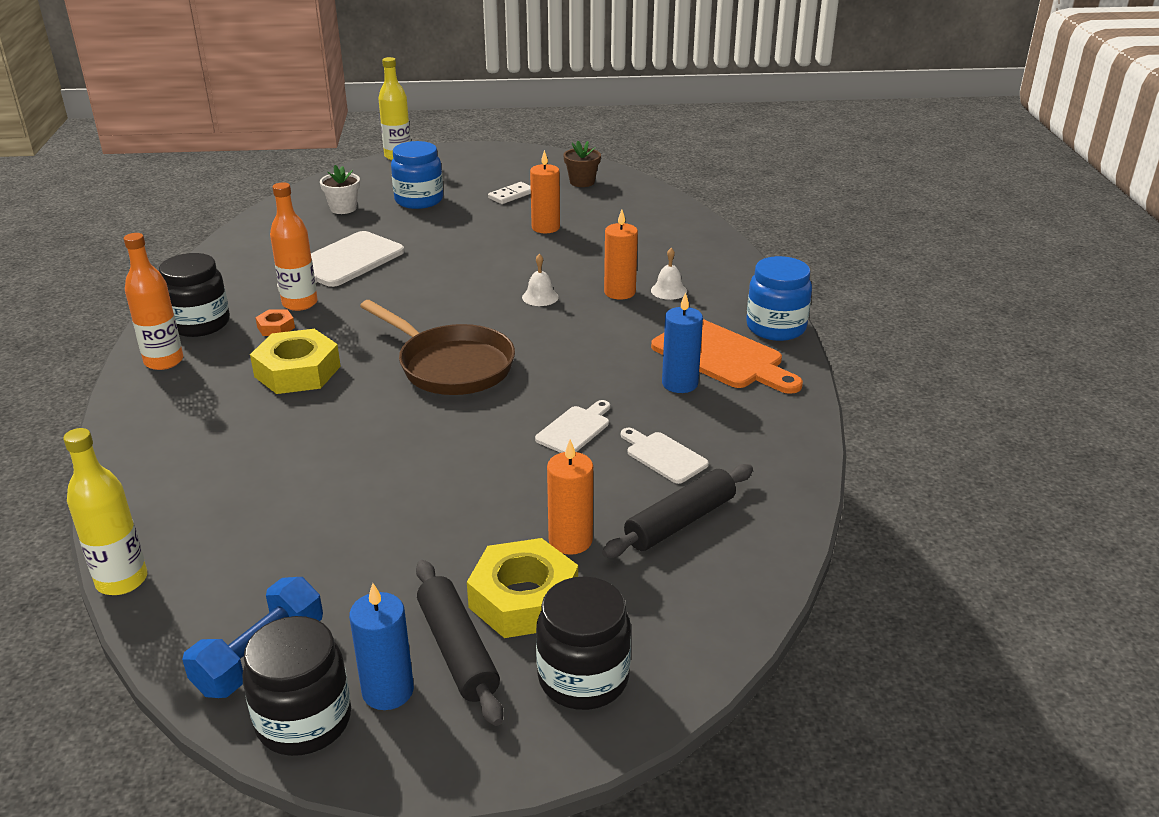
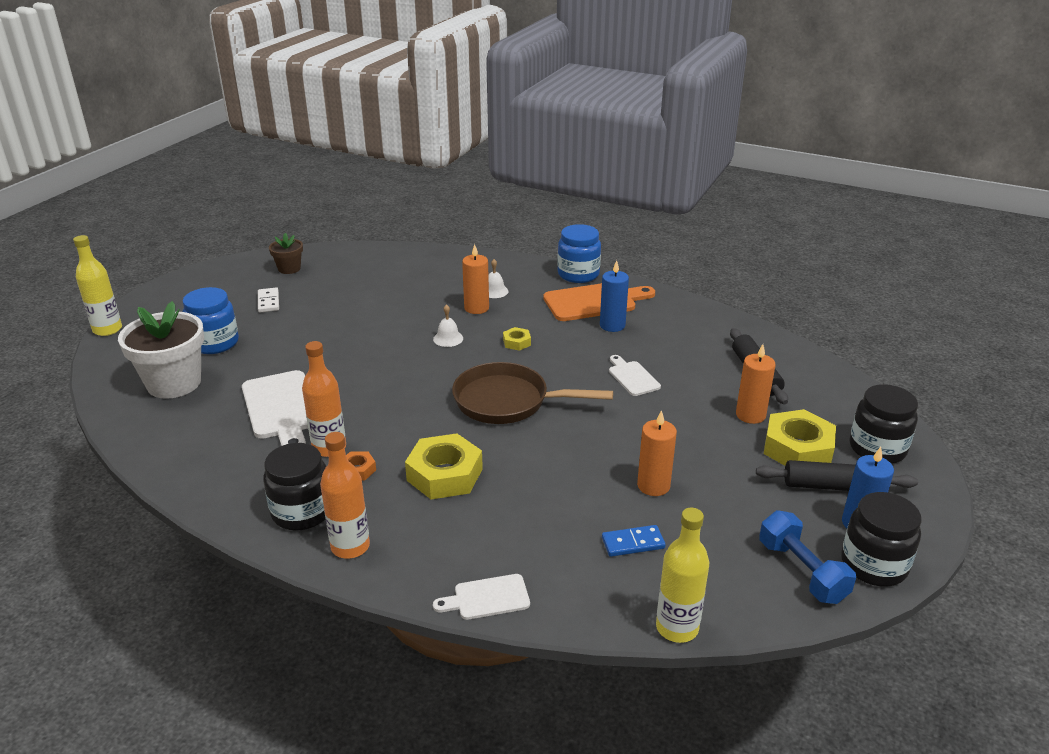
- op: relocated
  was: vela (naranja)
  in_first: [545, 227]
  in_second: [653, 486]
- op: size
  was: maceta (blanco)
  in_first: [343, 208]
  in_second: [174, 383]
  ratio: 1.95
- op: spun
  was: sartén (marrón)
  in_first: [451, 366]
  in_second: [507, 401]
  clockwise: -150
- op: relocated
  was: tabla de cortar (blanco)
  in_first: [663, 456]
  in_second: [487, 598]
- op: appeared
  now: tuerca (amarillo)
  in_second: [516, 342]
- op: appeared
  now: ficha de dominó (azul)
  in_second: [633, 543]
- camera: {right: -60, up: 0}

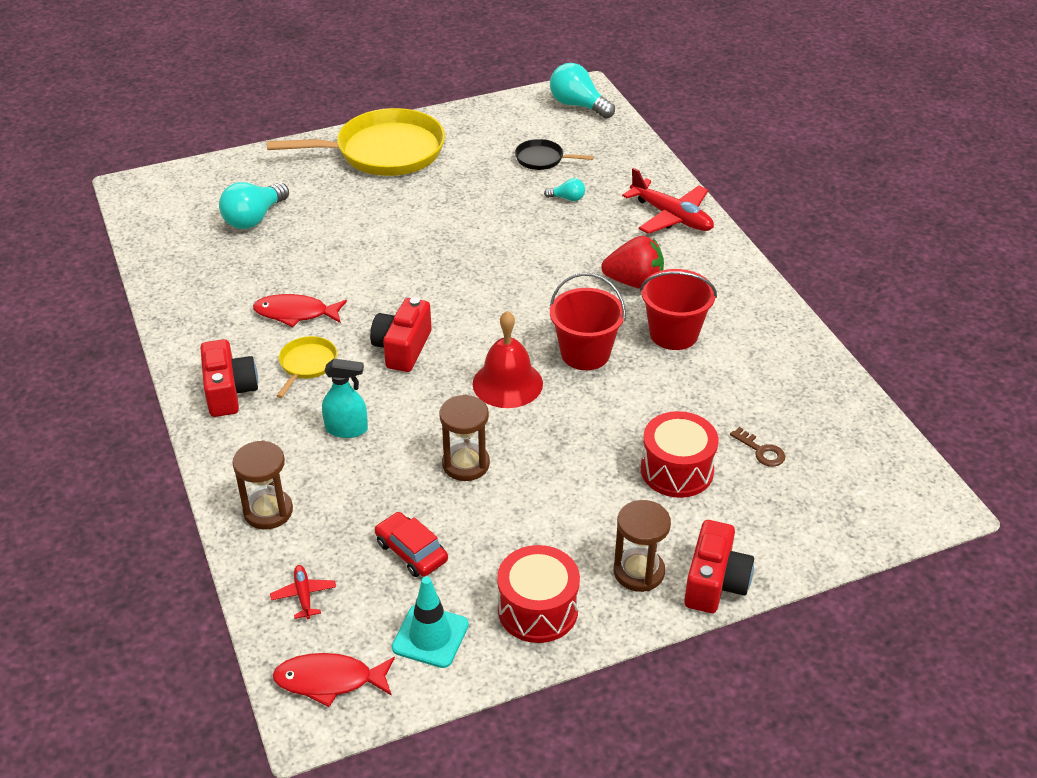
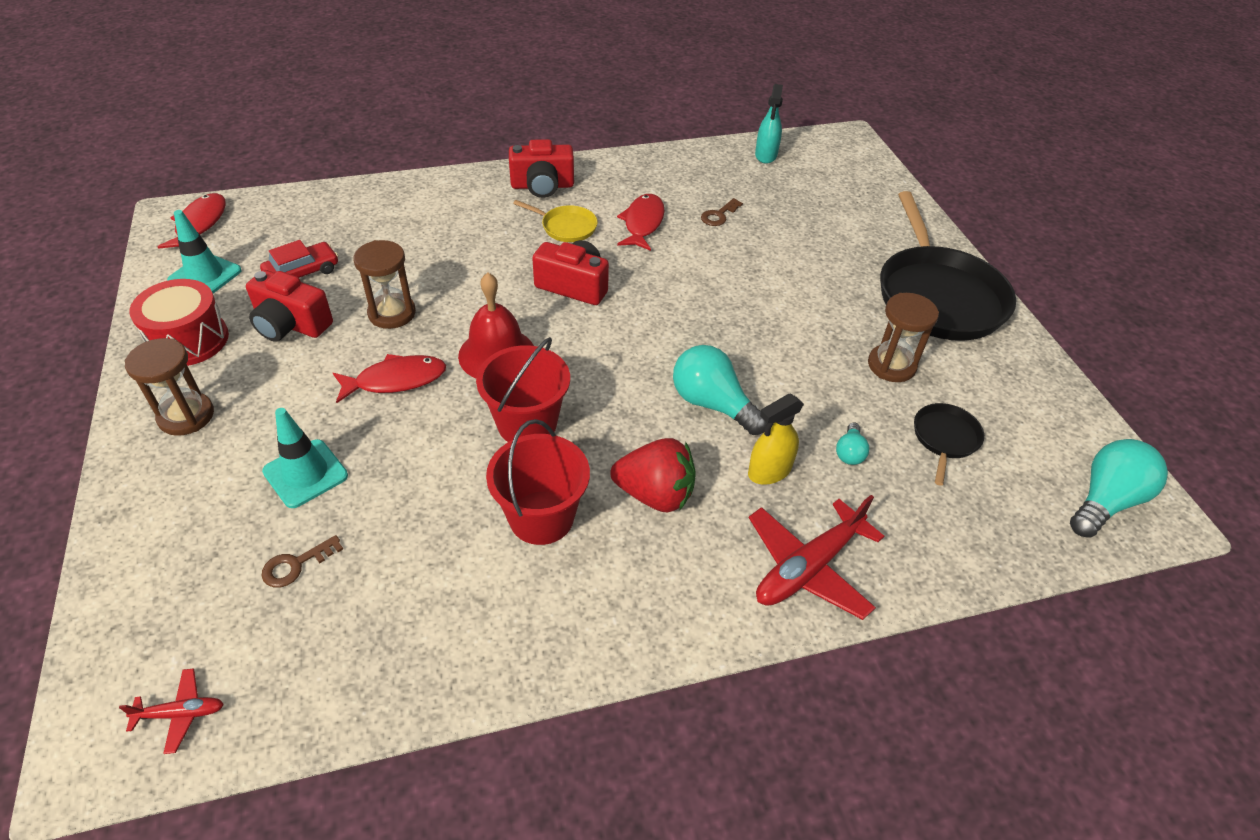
- op: colour
  was: sartén (amarillo)
  now: sartén (negro)
  in_first: [384, 151]
  in_second: [938, 296]
- op: relocated
  was: bombilla (turquesa)
  in_first: [254, 218]
  in_second: [712, 404]
- op: spun
  was: fresa (rojo)
  in_first: [634, 282]
  in_second: [655, 494]
  clockwise: -90
- op: relocated
  was: pulverizador (turquesa)
  in_first: [347, 429]
  in_second: [766, 155]
- op: exchanged
  was: tambor (rojo)
  now: cono de tráfico (turquesa)
  in_first: [677, 470]
  in_second: [305, 473]
- op: relocated
  was: reloj de arena (marrón)
  in_first: [268, 511]
  in_second: [891, 365]
- op: relocated
  was: cámara (rojo)
  in_first: [715, 583]
  in_second: [291, 324]
- op: relocated
  was: avión (rojo)
  in_first: [304, 595]
  in_second: [181, 713]
- op: appeared
  now: llave (marrón)
  in_second: [718, 215]
- op: appeared
  now: pez (rojo)
  in_second: [396, 380]
- op: appeared
  now: pulverizador (amarillo)
  in_second: [769, 471]
- camera: {right: 95, up: 5}

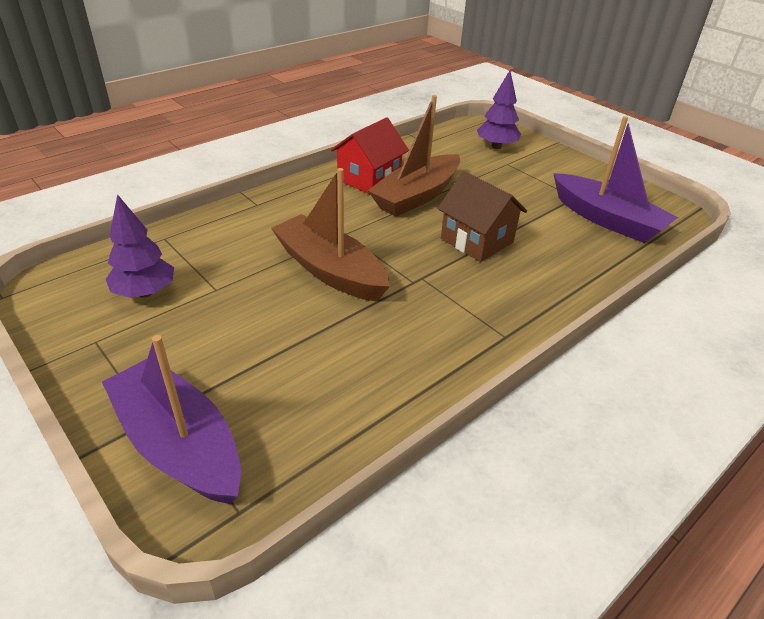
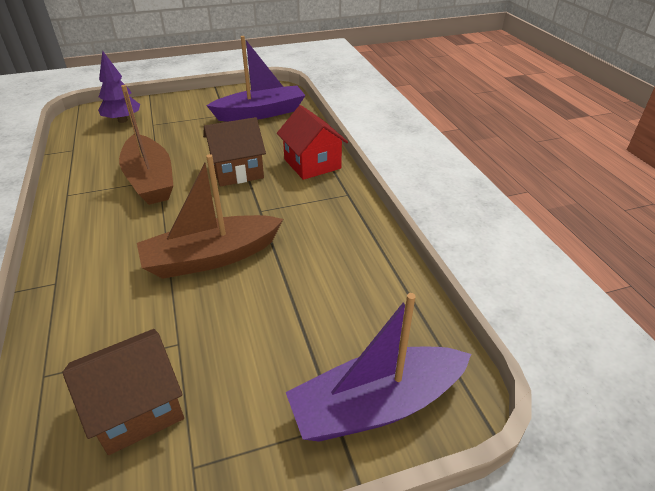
- op: relocated
  was: casa (rojo)
  in_first: [369, 179]
  in_second: [312, 164]
- op: exchanged
  was: árbol (morado)
  now: casa (marrón)
  in_first: [145, 292]
  in_second: [137, 408]
- camera: {right: -65, up: 0}

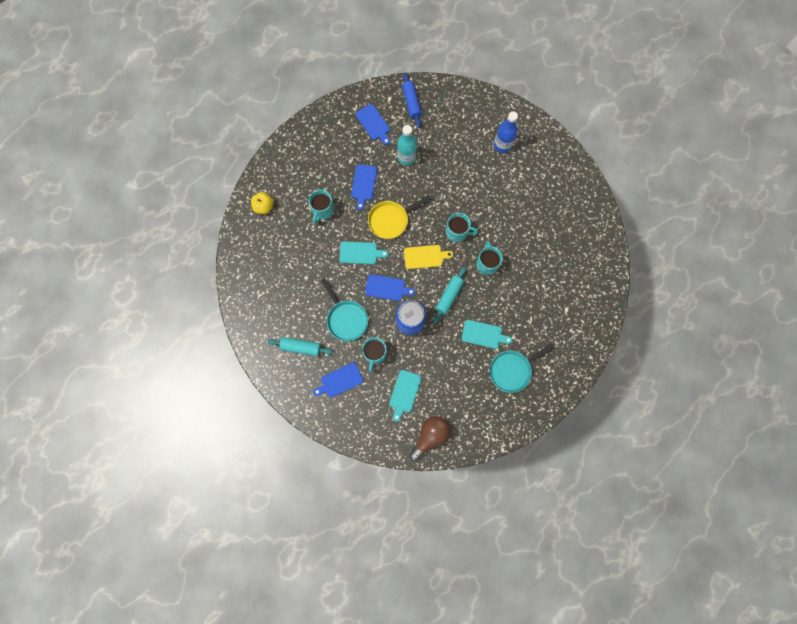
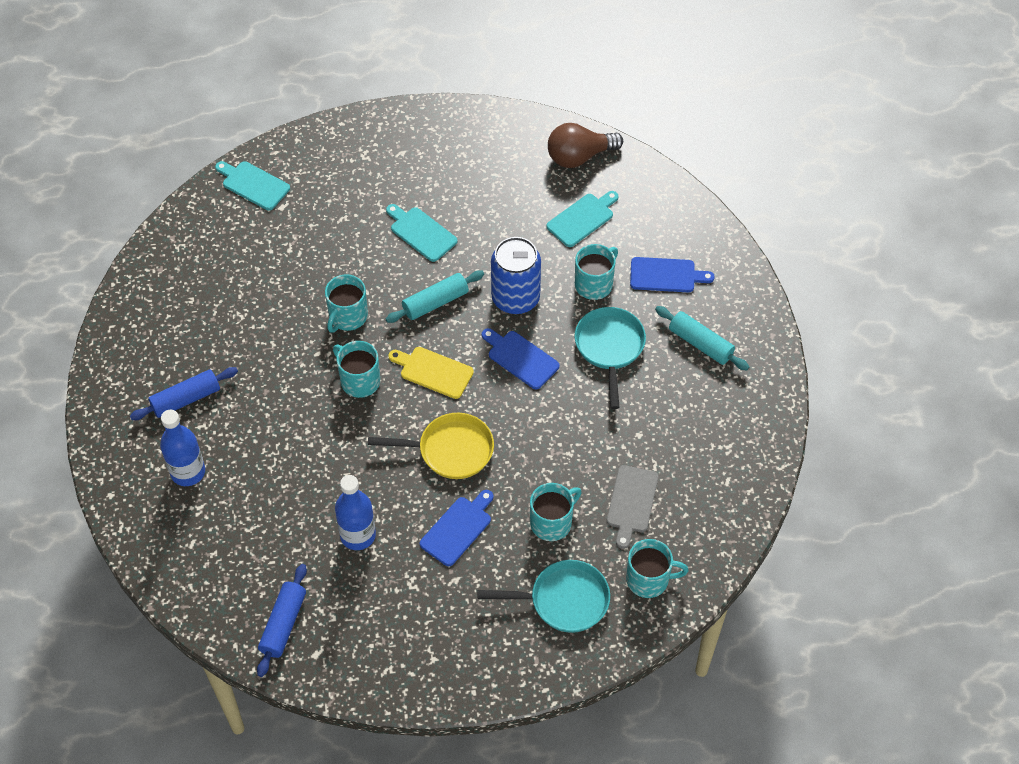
- op: missing
  was: tabla de cortar (azul)
  in_first: [373, 124]
- op: colour
  was: botella (turquesa)
  now: botella (azul)
  in_first: [406, 157]
  in_second: [358, 535]
- op: exchanged
  was: manzana (amarillo)
  now: taza (turquesa)
  in_first: [264, 207]
  in_second: [649, 579]
- op: relocated
  was: tabla de cortar (turquesa)
  in_first: [360, 253]
  in_second: [253, 184]
- op: relocated
  was: sartén (turquesa)
  in_first: [512, 370]
  in_second: [563, 600]
- op: appeared
  now: rodillo (azul)
  in_second: [186, 399]
- op: appeared
  now: tabla de cortar (gris)
  in_second: [631, 502]
- camera: {right: -150, up: -20}

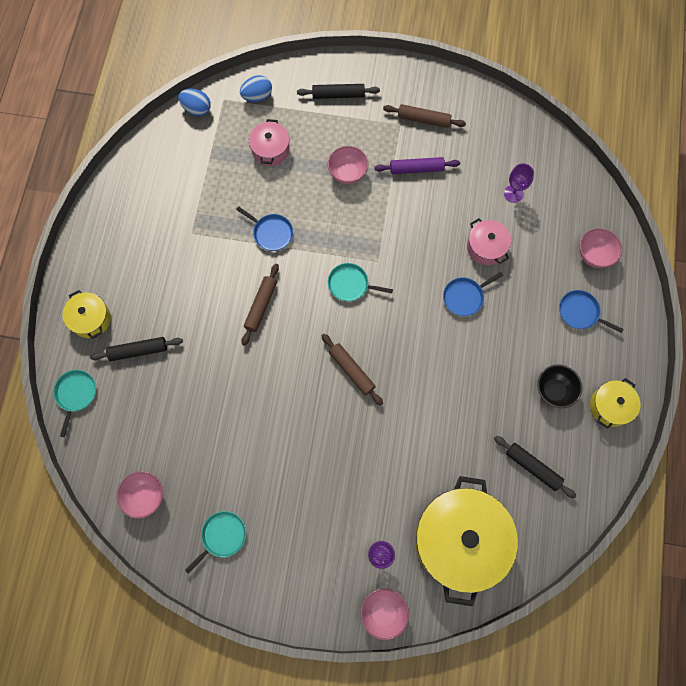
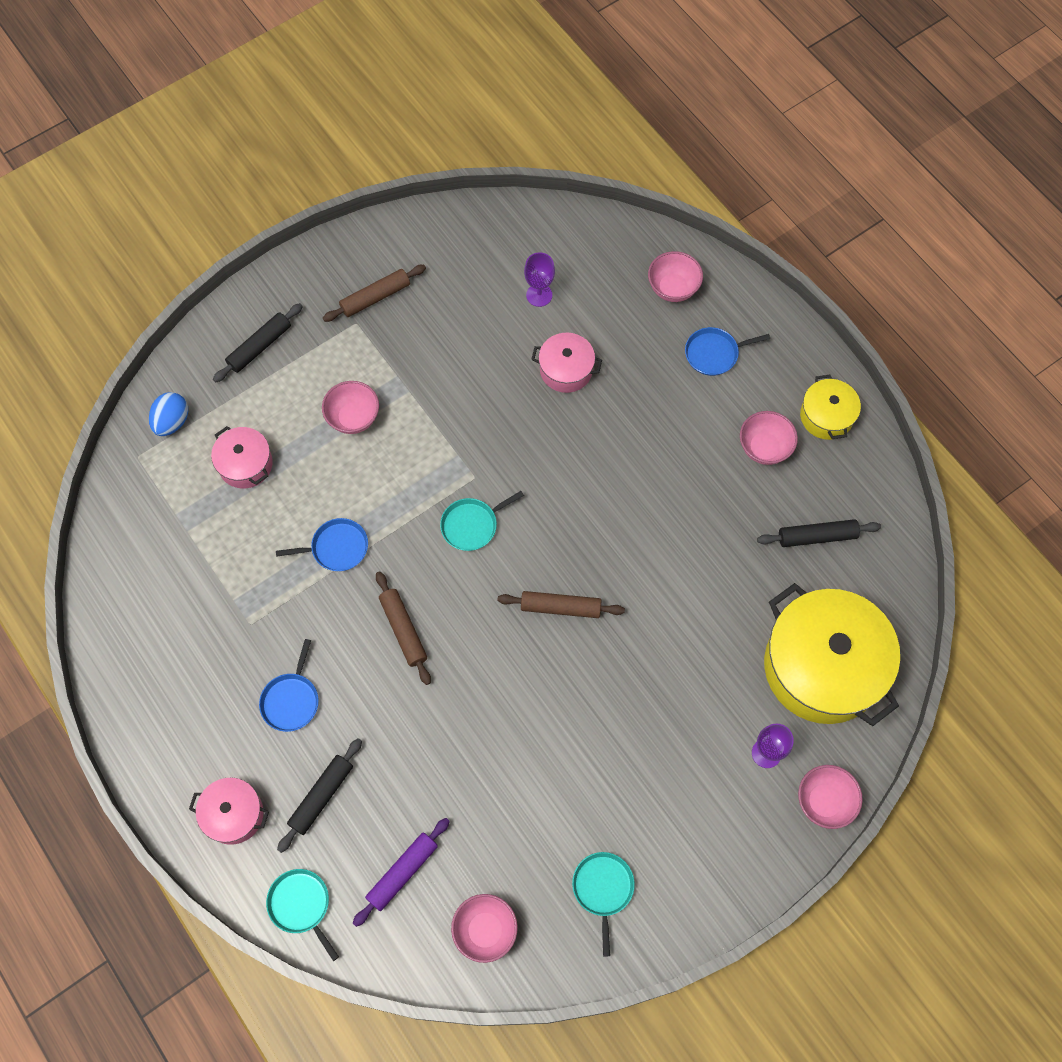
- op: missing
  was: huevo (azul)
  in_first: [197, 109]
- op: relocated
  was: rodillo (morado)
  in_first: [416, 169]
  in_second: [402, 872]
- op: relocated
  was: sartén (azul)
  in_first: [465, 297]
  in_second: [291, 700]
- op: colour
  was: olla (amarillo)
  now: olla (rosa)
  in_first: [91, 319]
  in_second: [234, 814]
- op: colour
  was: cuenco (negro)
  now: cuenco (rosa)
  in_first: [554, 390]
  in_second: [764, 448]
- camera: {right: -45, up: -5}

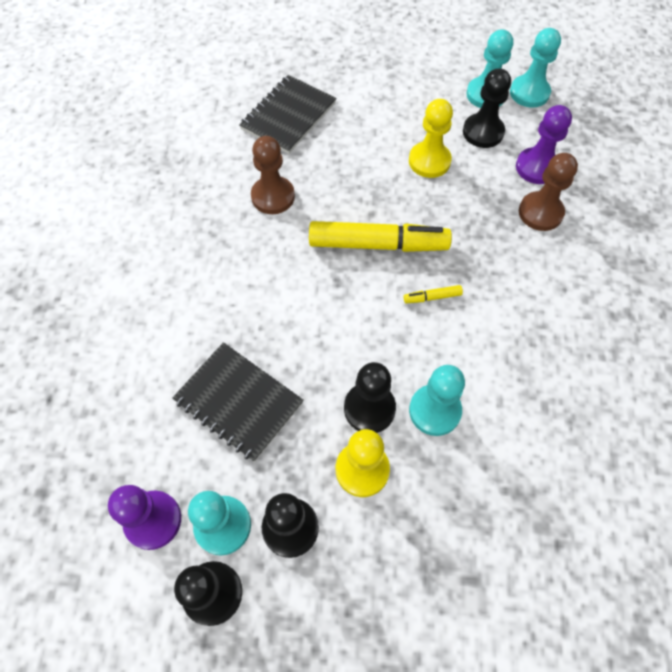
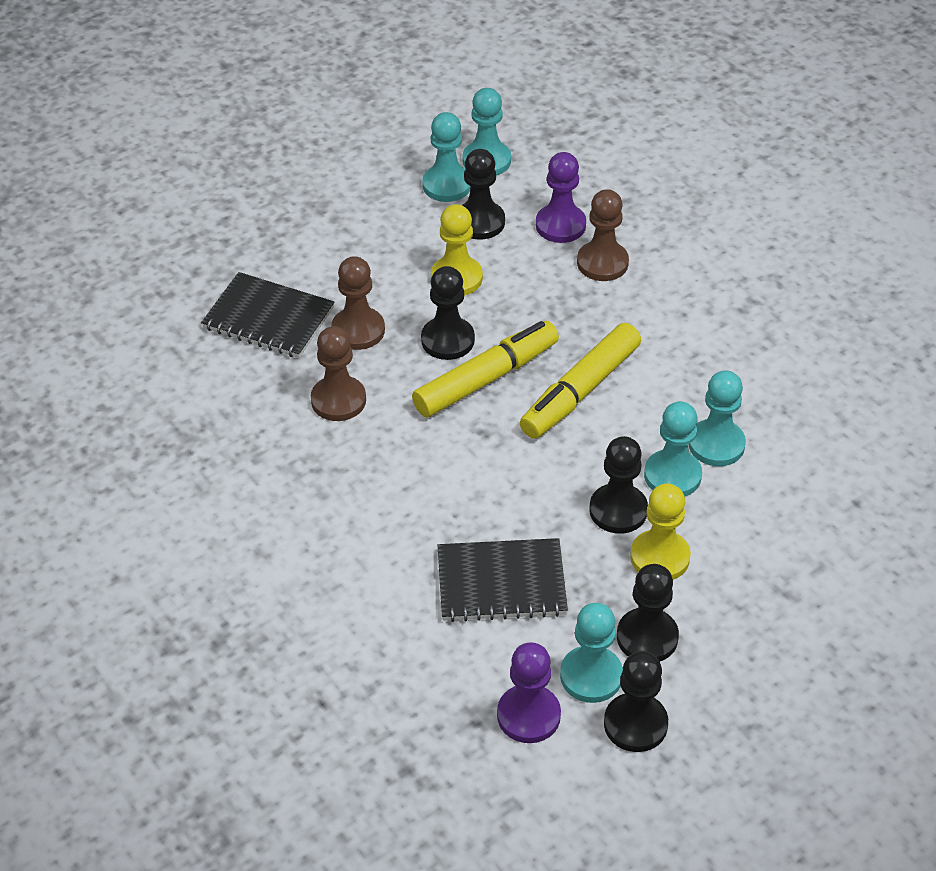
- op: spun
  was: cuaderno (negro)
  in_first: [288, 116]
  in_second: [268, 318]
  clockwise: -60
- op: size
  was: rotulador (amarillo)
  in_first: [432, 297]
  in_second: [580, 391]
  ratio: 2.47
- op: appeared
  now: peón (marrón)
  in_second: [358, 330]
- op: appeared
  now: peón (negro)
  in_second: [447, 340]
- op: appeared
  now: peón (turquesa)
  in_second: [716, 444]
- camera: {right: -40, up: -15}

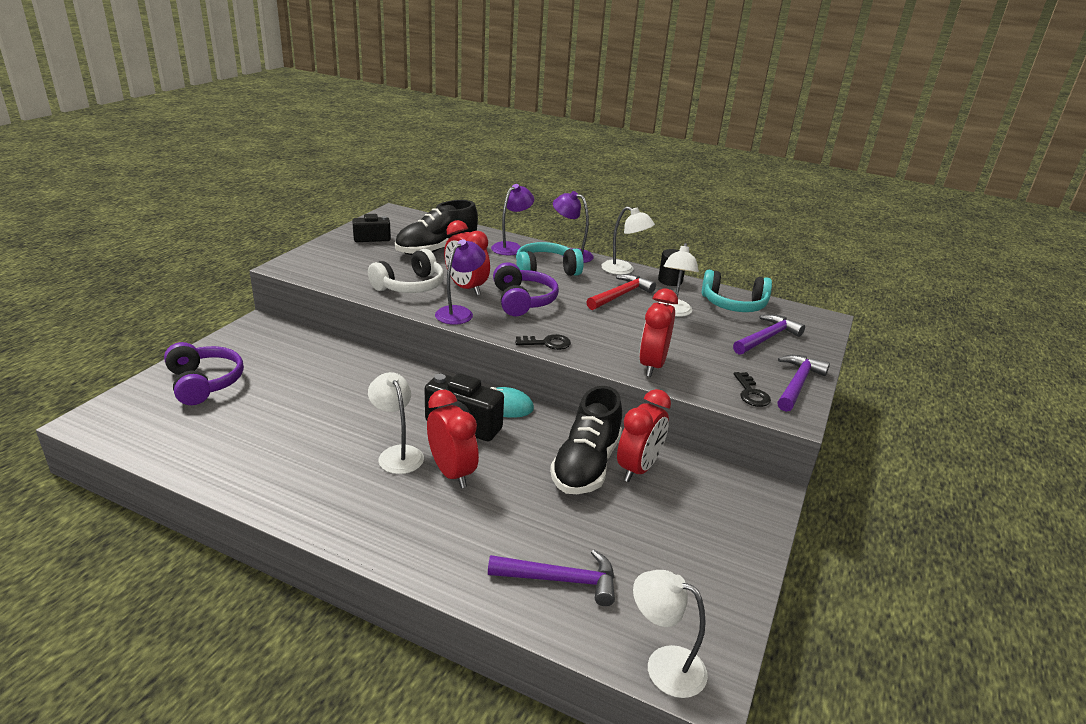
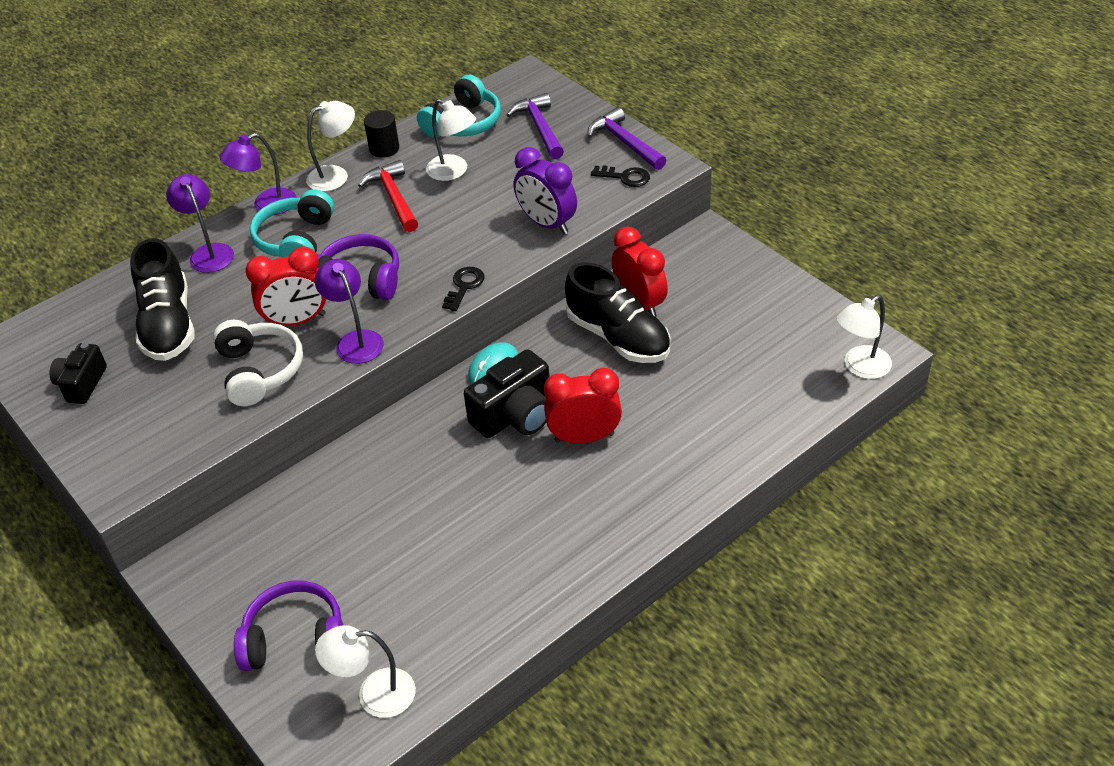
- op: colour
  was: despertador (rojo)
  now: despertador (morado)
  in_first: [652, 365]
  in_second: [547, 224]
- op: relocated
  was: lámpara (blanco)
  in_first: [397, 454]
  in_second: [374, 694]
- op: missing
  was: martillo (morado)
  in_first: [561, 580]
- camera: {right: -60, up: 15}

